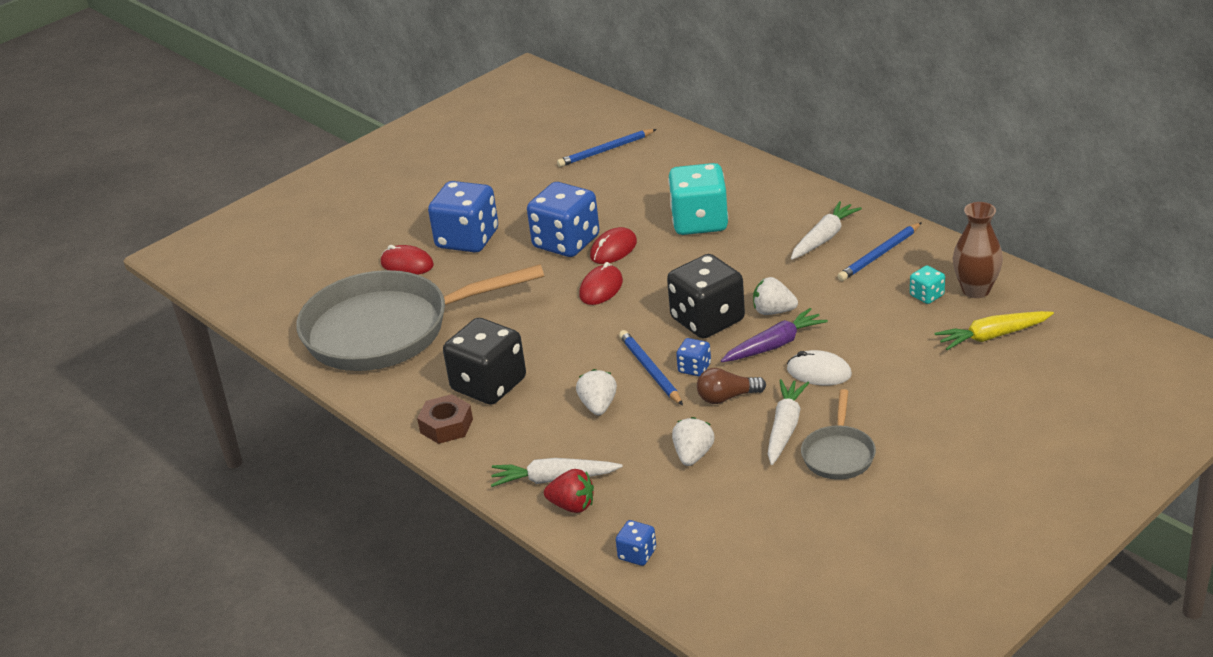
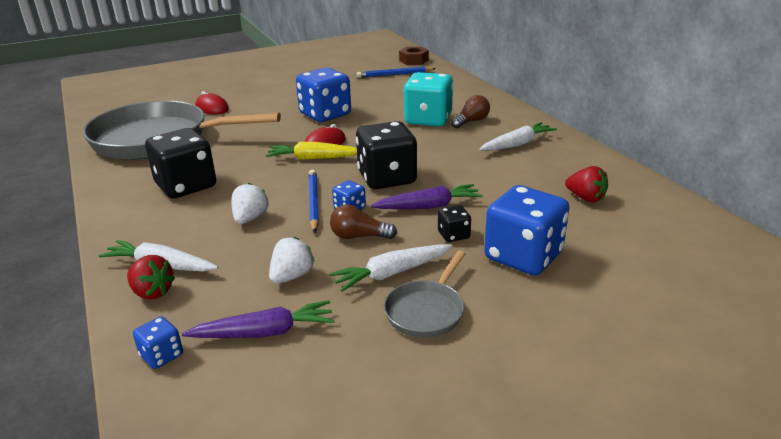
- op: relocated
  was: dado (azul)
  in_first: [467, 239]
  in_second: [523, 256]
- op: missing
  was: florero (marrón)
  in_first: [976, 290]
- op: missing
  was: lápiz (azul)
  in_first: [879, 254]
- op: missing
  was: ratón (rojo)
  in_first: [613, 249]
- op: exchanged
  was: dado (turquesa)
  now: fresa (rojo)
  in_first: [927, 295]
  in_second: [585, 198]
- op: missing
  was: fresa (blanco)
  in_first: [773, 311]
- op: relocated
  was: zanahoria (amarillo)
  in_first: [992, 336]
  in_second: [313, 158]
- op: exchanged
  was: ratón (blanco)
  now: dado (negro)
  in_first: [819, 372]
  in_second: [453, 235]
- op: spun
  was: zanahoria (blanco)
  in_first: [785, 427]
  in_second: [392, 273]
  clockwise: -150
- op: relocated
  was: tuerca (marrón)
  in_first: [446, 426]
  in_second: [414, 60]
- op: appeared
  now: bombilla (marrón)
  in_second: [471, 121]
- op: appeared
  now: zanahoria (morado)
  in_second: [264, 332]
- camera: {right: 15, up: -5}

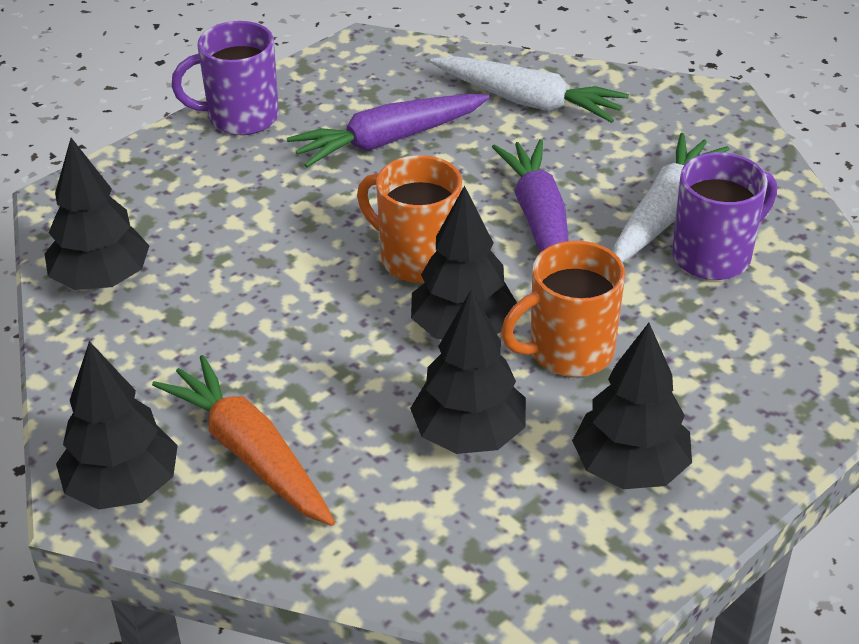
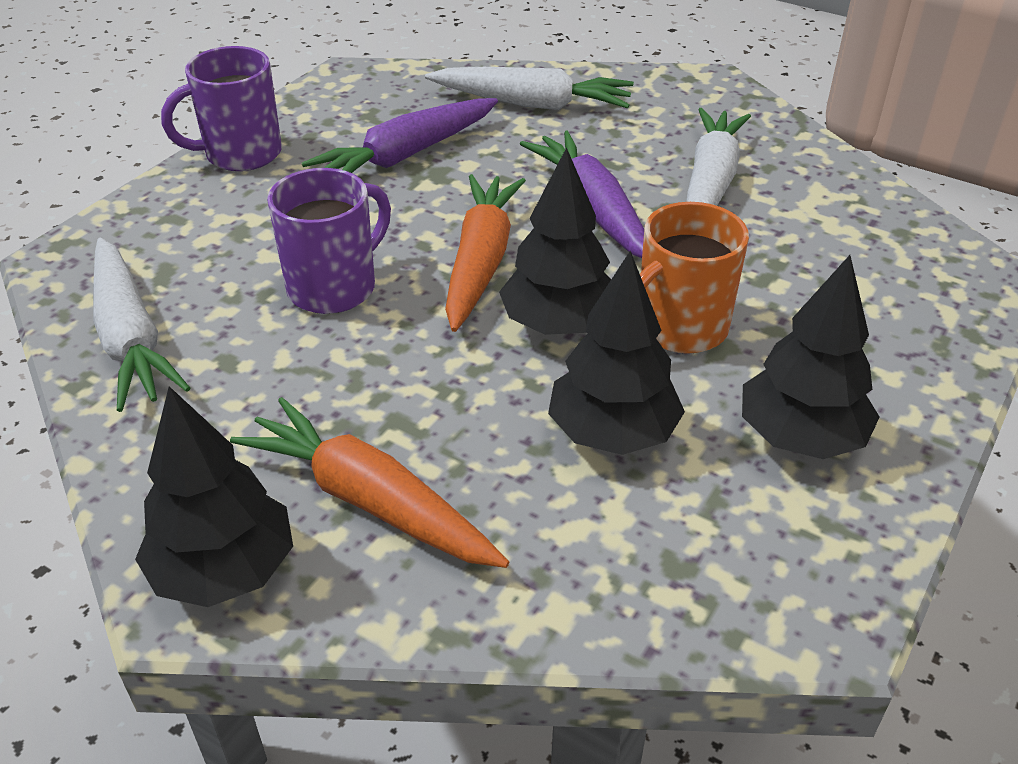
- op: exchanged
  was: árbol (negro)
  now: zanahoria (blanco)
  in_first: [101, 280]
  in_second: [130, 337]
- op: relocated
  was: taza (morado)
  in_first: [714, 256]
  in_second: [334, 287]
- op: exchanged
  was: taza (naranja)
  now: zanahoria (naranja)
  in_first: [417, 258]
  in_second: [480, 262]
- camera: {right: -15, up: 0}

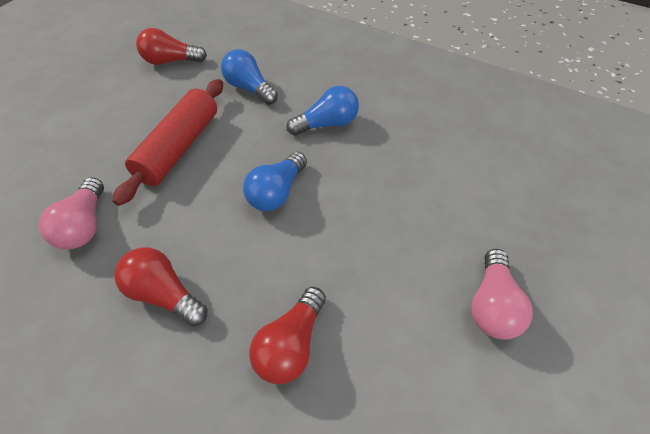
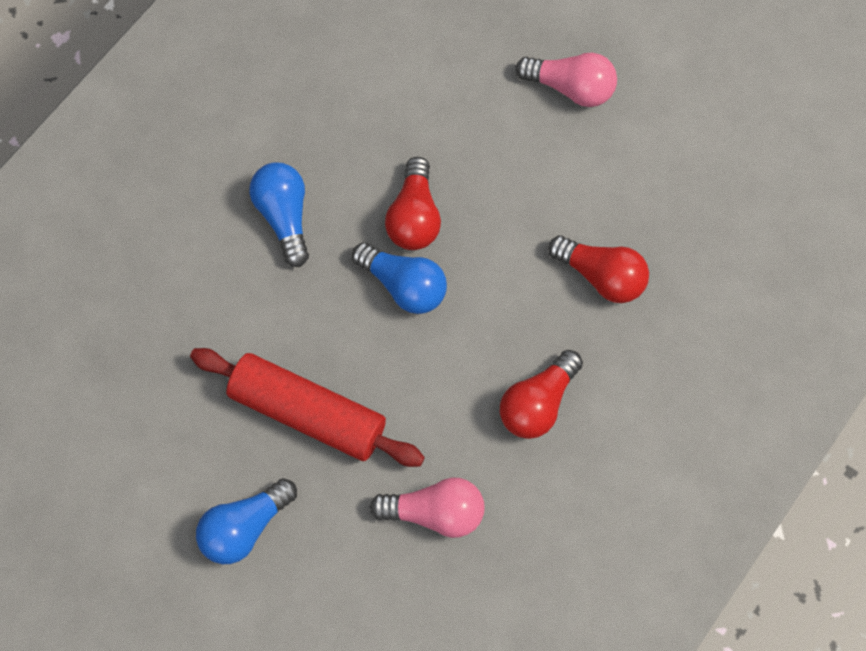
- op: relocated
  was: bombilla (rojo)
  in_first: [171, 61]
  in_second: [414, 217]
- op: relocated
  was: bombilla (azul)
  in_first: [249, 88]
  in_second: [244, 528]
- camera: {right: -85, up: 15}

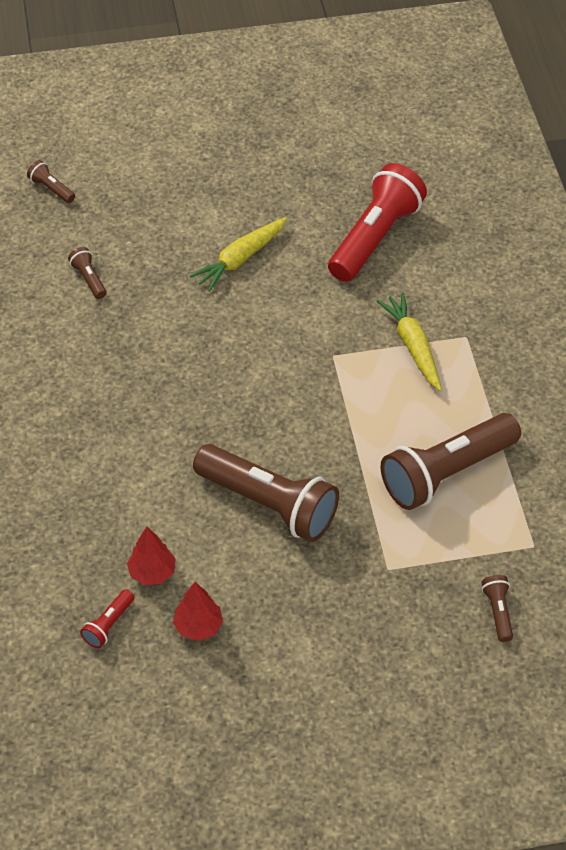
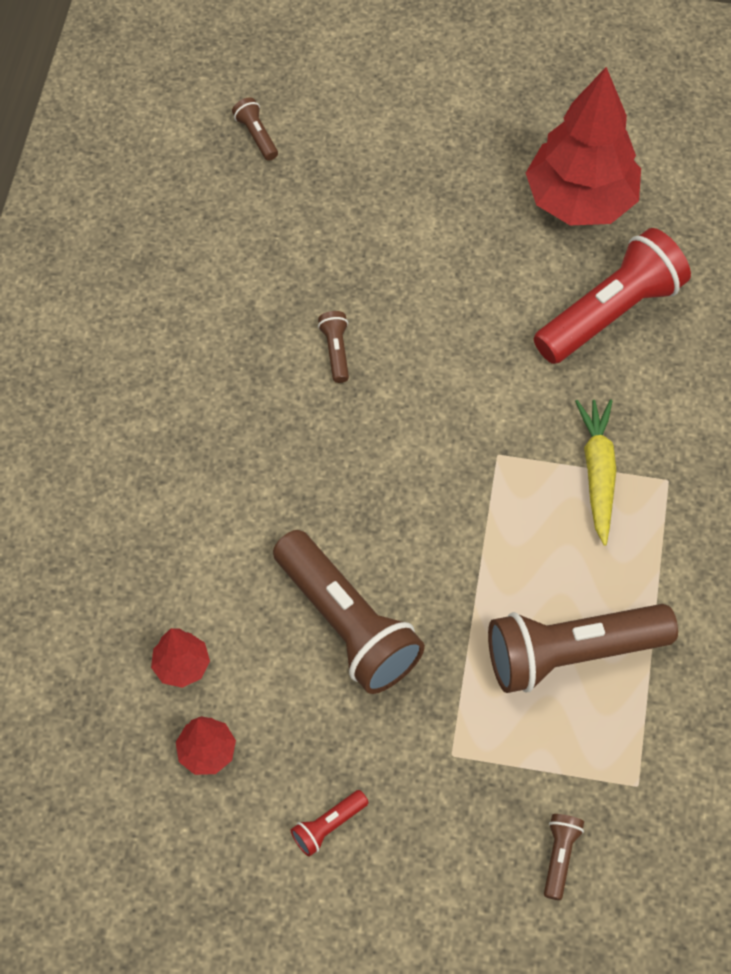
- op: missing
  was: zanahoria (amarillo)
  in_first: [240, 259]
- op: relocated
  was: lámpara de mano (marrón)
  in_first: [89, 279]
  in_second: [336, 351]
- op: relocated
  was: lámpara de mano (rojo)
  in_first: [108, 625]
  in_second: [328, 826]
- op: appeared
  now: árbol (rojo)
  in_second: [579, 201]
- camera: {right: 20, up: 10}

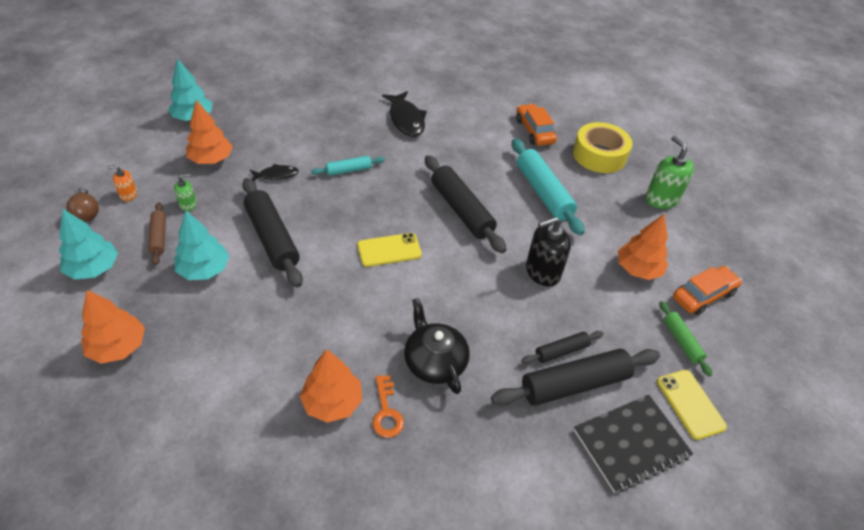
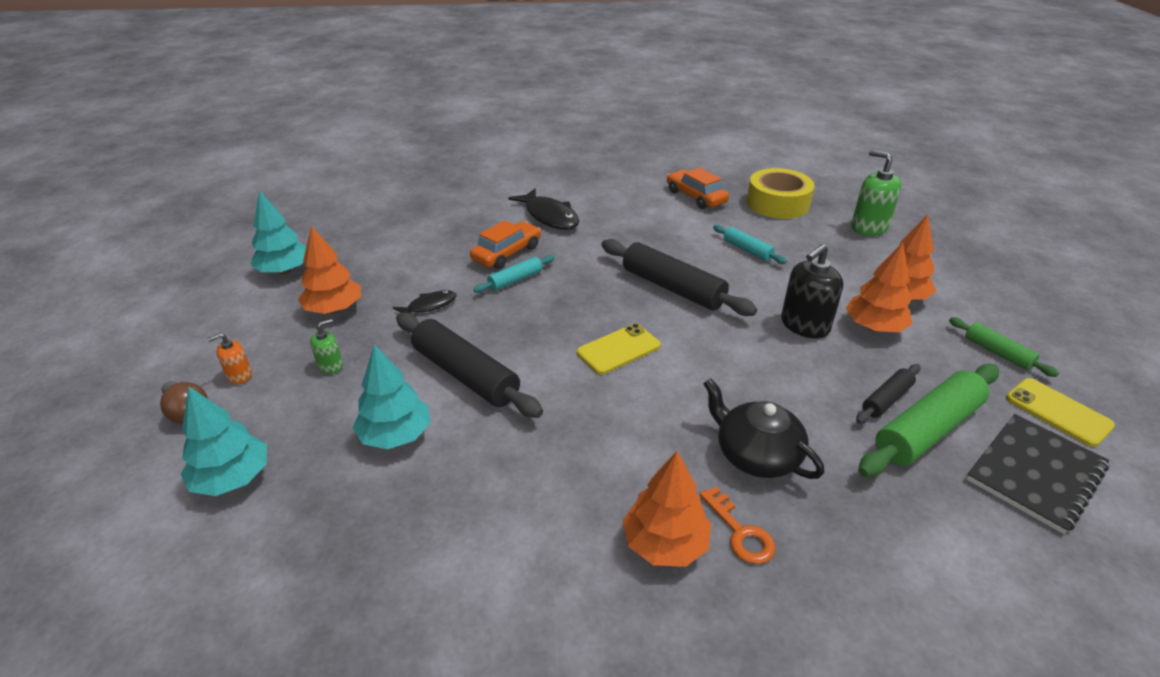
- op: size
  was: rodillo (turquesa)
  in_first: [543, 192]
  in_second: [747, 250]
  ratio: 0.53
- op: missing
  was: rodillo (marrón)
  in_first: [159, 237]
- op: relocated
  was: coche (naranja)
  in_first: [703, 295]
  in_second: [507, 253]
- op: relocated
  was: árbol (naranja)
  in_first: [118, 347]
  in_second: [874, 327]
- op: colour
  was: rodillo (negro)
  now: rodillo (verde)
  in_first: [574, 384]
  in_second: [927, 430]
- camera: {right: -15, up: -10}

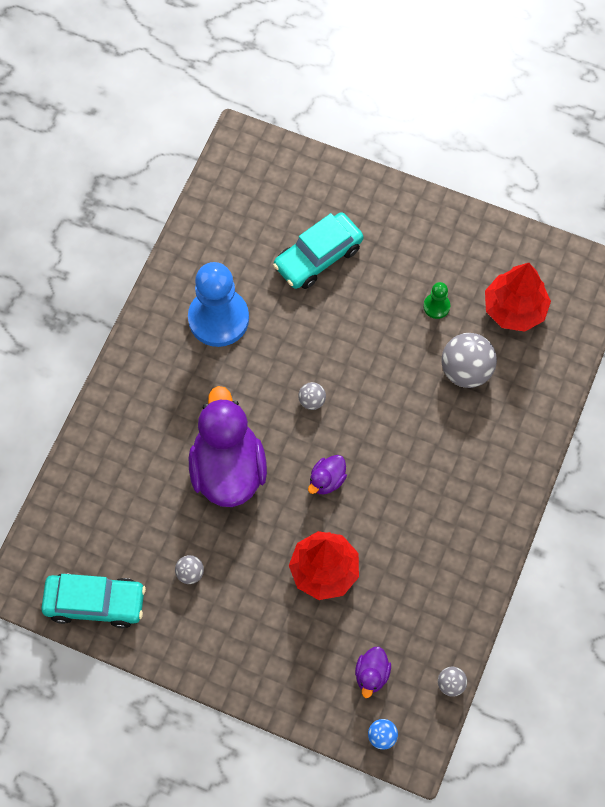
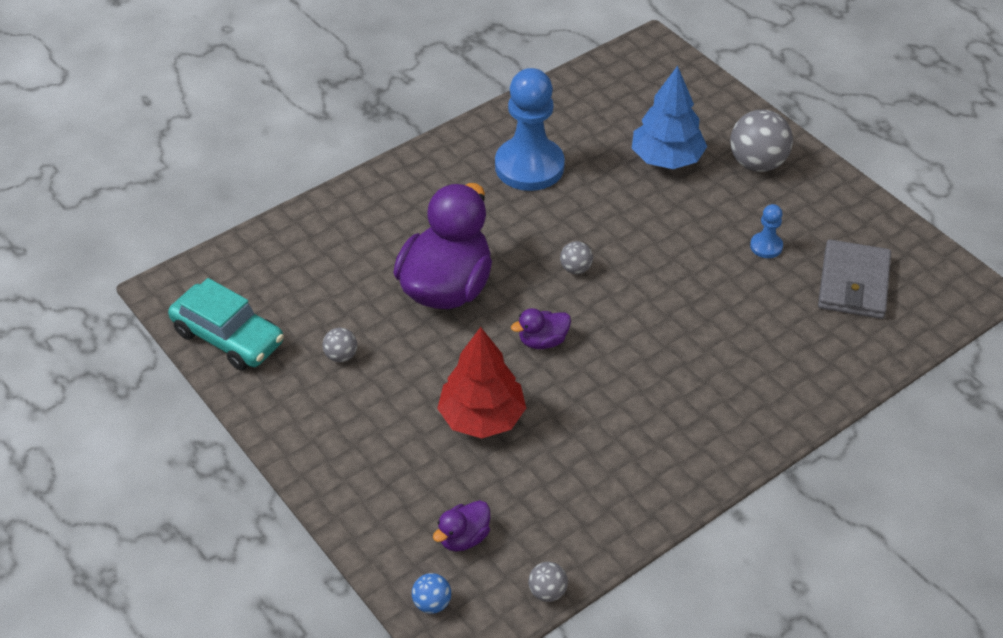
- op: exchanged
  was: coche (turquesa)
  now: árbol (azul)
  in_first: [318, 257]
  in_second: [666, 159]
- op: exchanged
  was: árbol (rojo)
  now: cartera (gris)
  in_first: [514, 309]
  in_second: [853, 283]
- op: colour
  was: peón (verde)
  now: peón (azul)
  in_first: [436, 306]
  in_second: [766, 246]
- op: relocated
  was: pelota (gris)
  in_first: [466, 370]
  in_second: [757, 163]
- camera: {right: 30, up: -20}

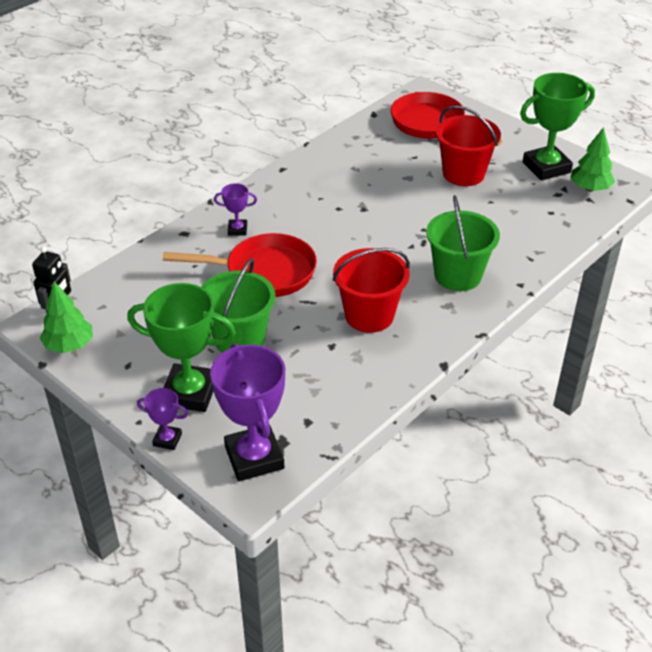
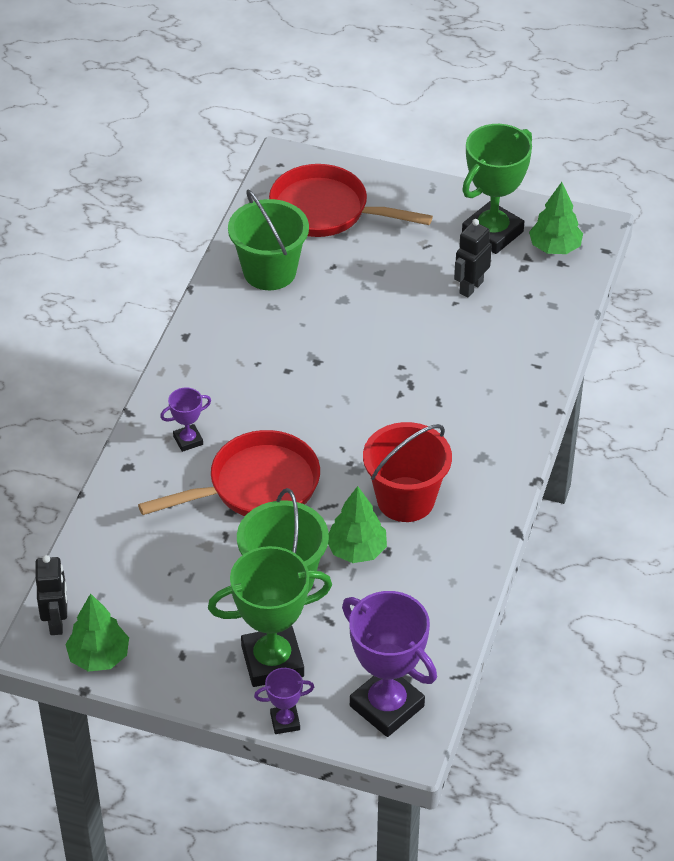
- op: missing
  was: balde (rojo)
  in_first: [463, 174]
- op: relocated
  was: balde (verde)
  in_first: [457, 275]
  in_second: [269, 271]
- op: appeared
  now: robot (negro)
  in_second: [471, 287]
- op: appeared
  now: árbol (verde)
  in_second: [356, 550]
- camera: {right: -25, up: 5}

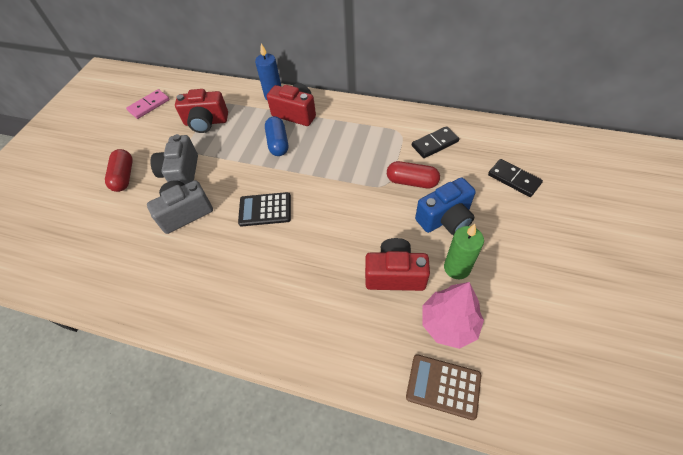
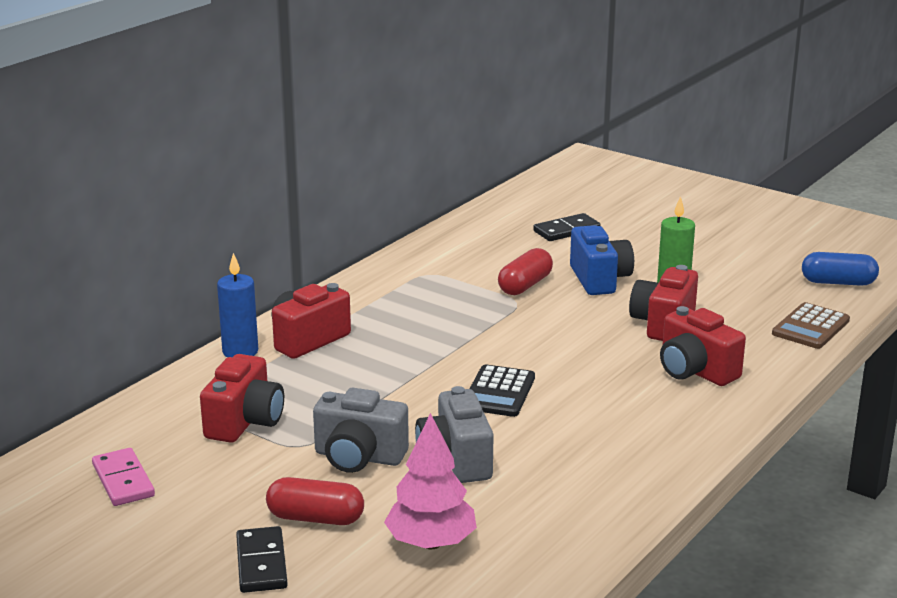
- op: relocated
  was: cápsula (azul)
  in_first: [278, 143]
  in_second: [838, 282]
- op: relocated
  was: ficha de dominó (negro)
  in_first: [434, 144]
  in_second: [261, 563]
- op: relocated
  was: árbol (rosa)
  in_first: [448, 324]
  in_second: [431, 543]
- op: appeared
  now: cámara (rojo)
  in_second: [695, 371]
- camera: {right: -75, up: -30}

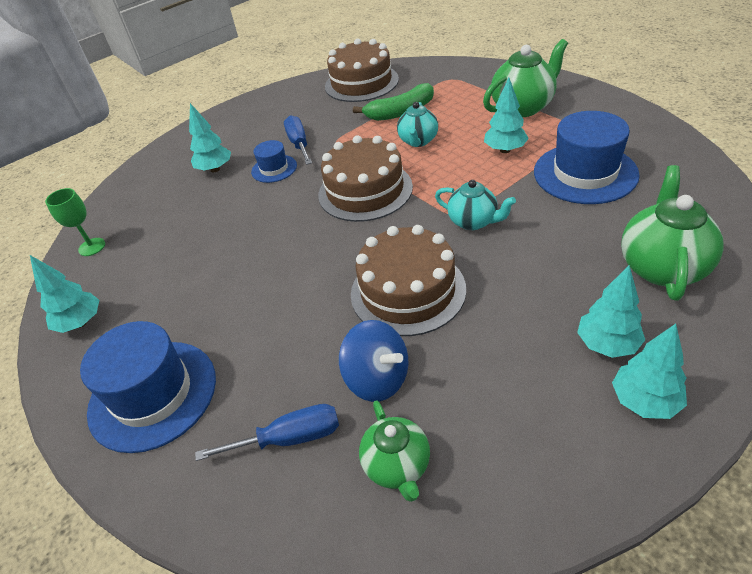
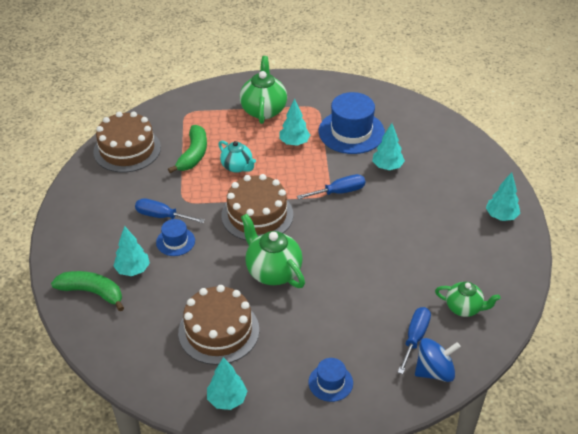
- op: relocated
  was: tetera (verde)
  in_first: [662, 267]
  in_second: [273, 271]
- op: exchanged
  was: tetera (turquesa)
  now: destornillador (azul)
  in_first: [473, 221]
  in_second: [339, 192]
- op: missing
  was: copa (verde)
  in_first: [92, 247]
- op: relocated
  was: tarta (marrón)
  in_first: [408, 291]
  in_second: [218, 331]
- op: relocated
  was: árbol (turquesa)
  in_first: [607, 344]
  in_second: [387, 167]
- op: relocated
  was: peonza (azul)
  in_first: [377, 378]
  in_second: [434, 371]
- op: size
  was: sombrero (azul)
  in_first: [153, 394]
  in_second: [330, 382]
  ratio: 0.52
- op: appeared
  now: plátano (verde)
  in_second: [92, 292]
- camera: {right: -60, up: 0}

